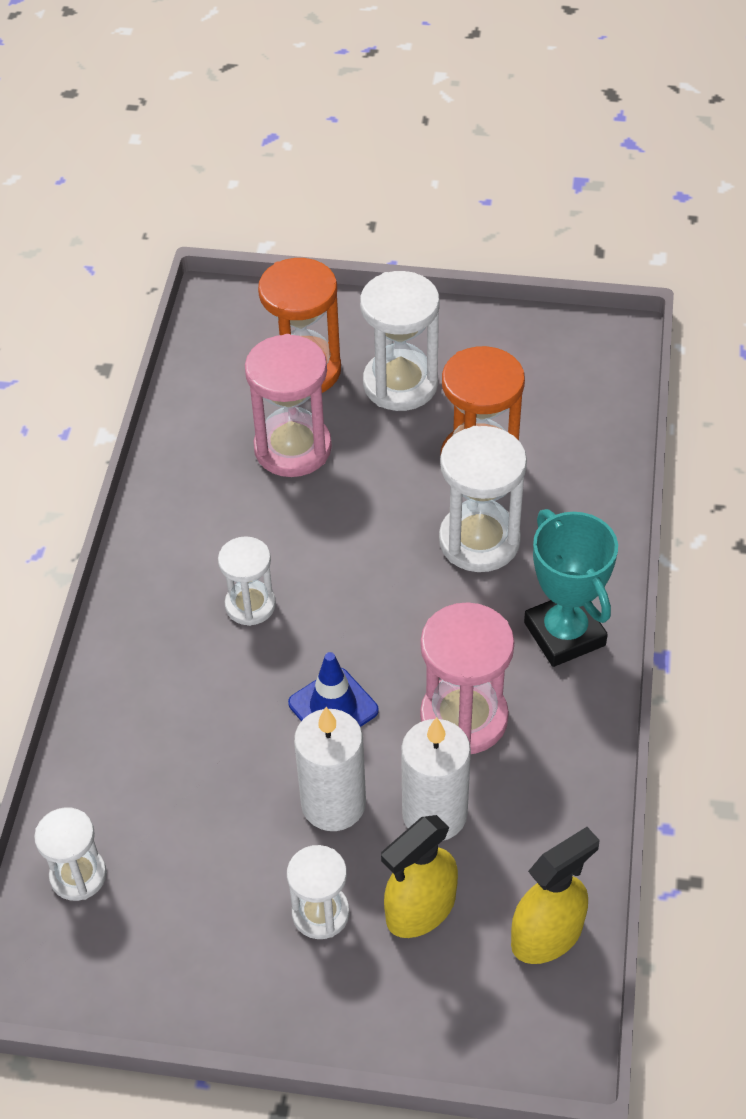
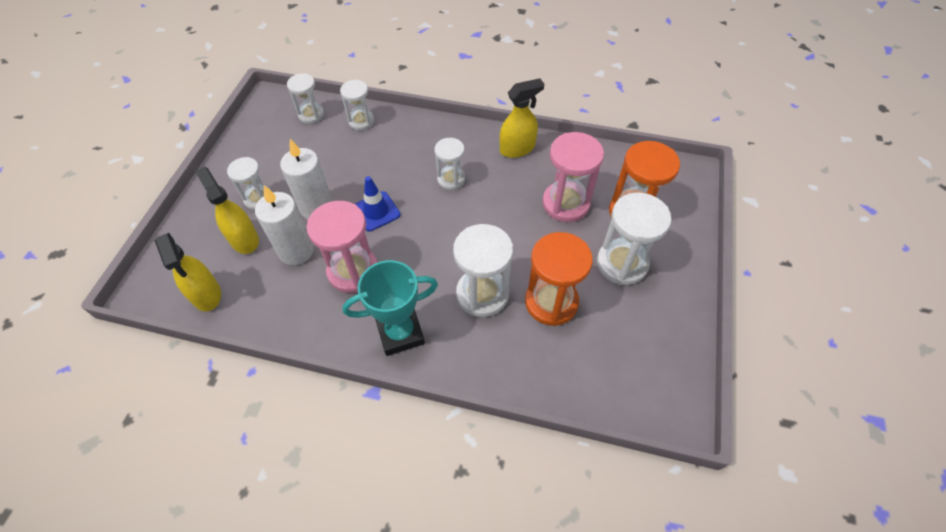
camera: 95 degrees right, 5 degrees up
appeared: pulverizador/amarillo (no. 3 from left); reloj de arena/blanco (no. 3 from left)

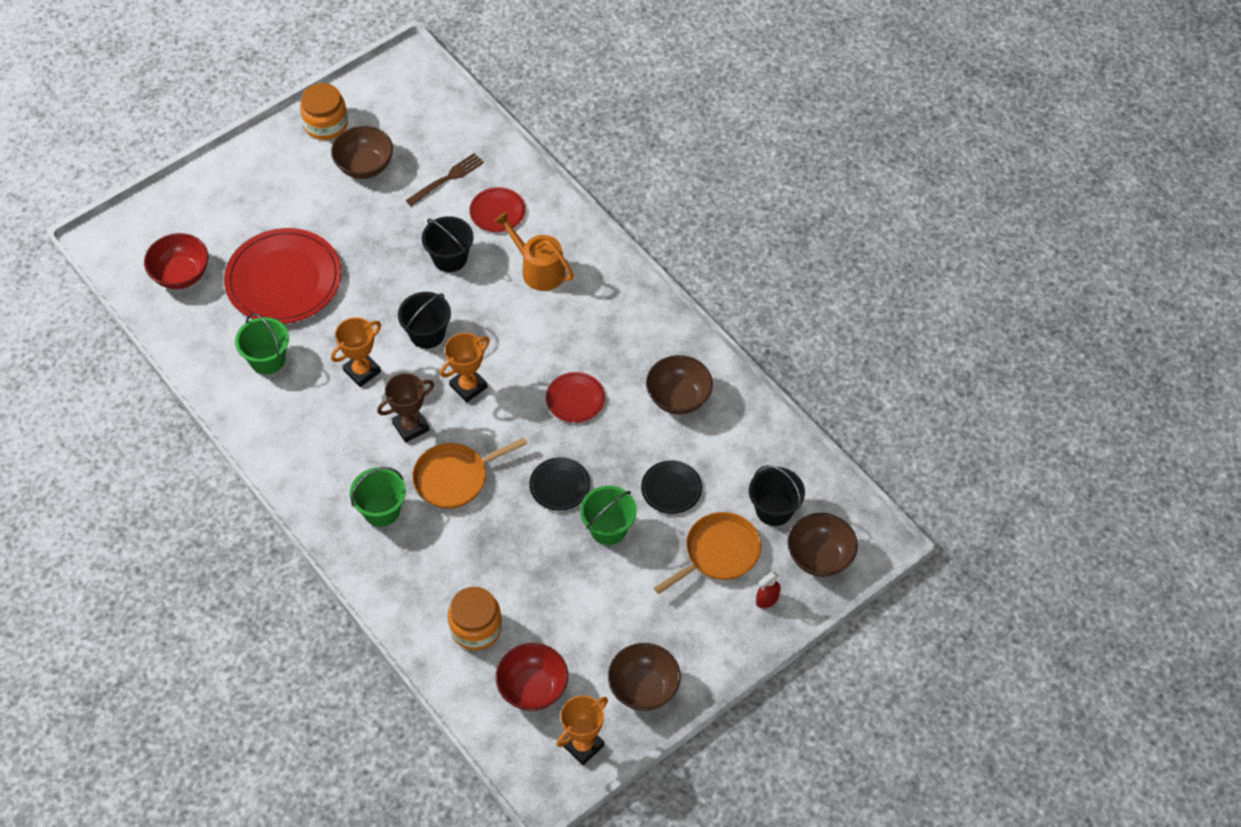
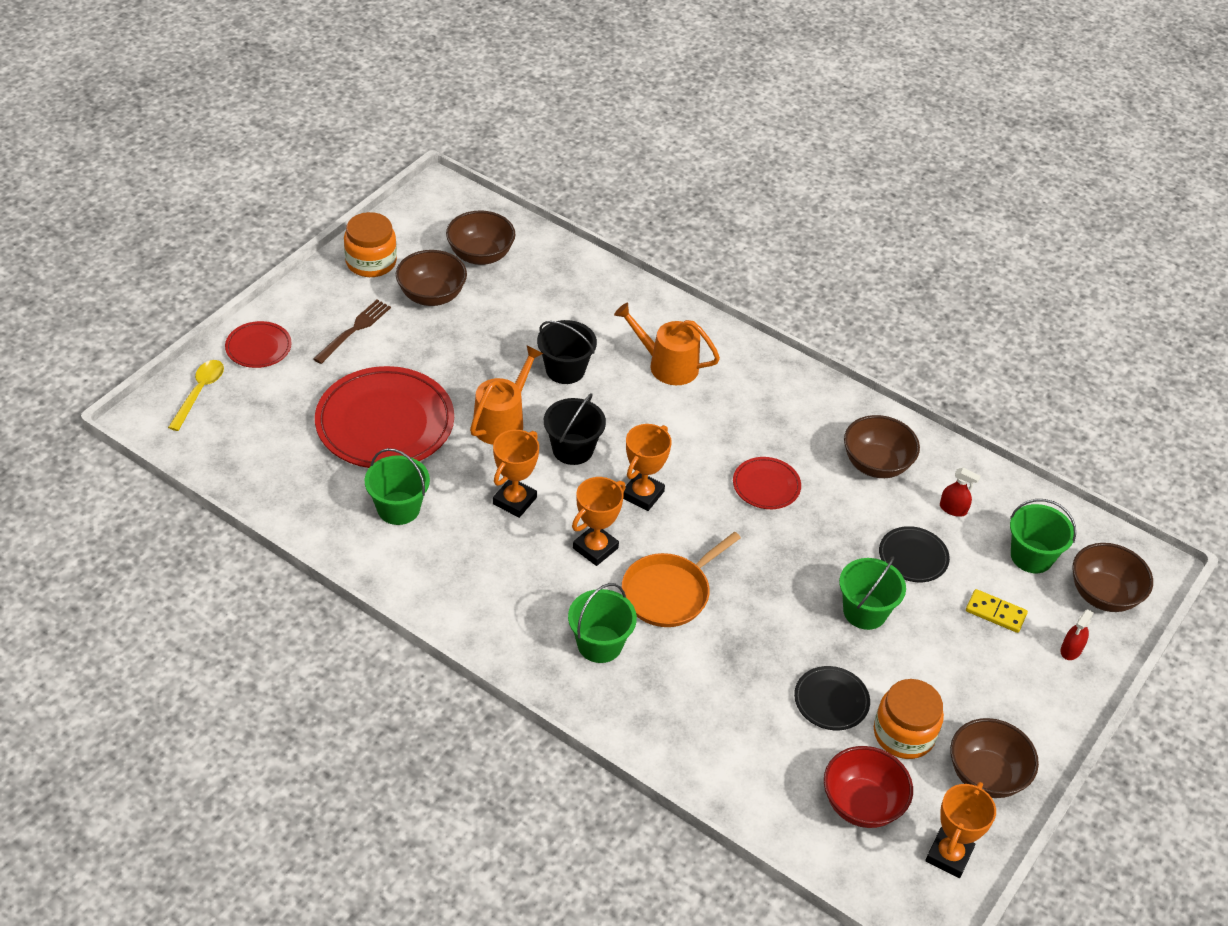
camera: 20 degrees left, 10 degrees down
missing: cuenco/rojo (no. 1 from left)
appeared: cuenco/marrón (no. 2 from left); regadera/naranja (no. 1 from left); cuchara/amarillo; pulverizador/rojo (no. 1 from left)
relocated: tenedor/marrón; plato/rojo (no. 2 from left in the first image) to plato/rojo (no. 1 from left); plato/negro (no. 1 from left); tarro/naranja (no. 2 from left)
exchanged: sartén/naranja (no. 2 from left) to ficha de dominó/amarillo
colour: trofeo/marrón to trofeo/naranja (no. 2 from left); balde/negro (no. 3 from left) to balde/verde (no. 4 from left)

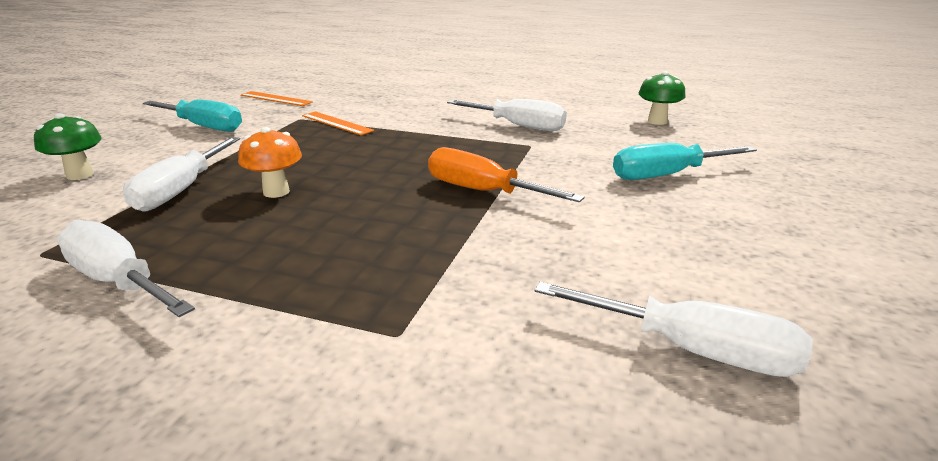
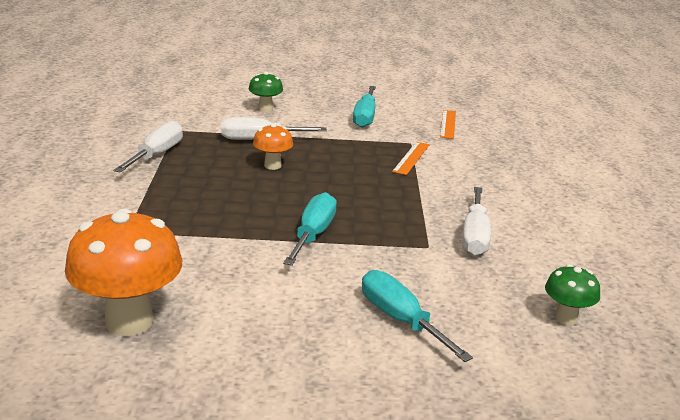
camera: 70 degrees right, 0 degrees up
exchanged: destornillador/blanco (no. 4 from left) to seta/naranja (no. 1 from left)
colour: destornillador/naranja to destornillador/turquesa (no. 1 from left)

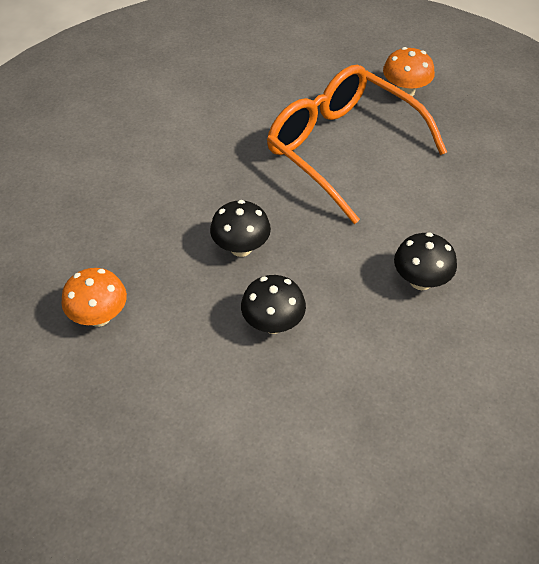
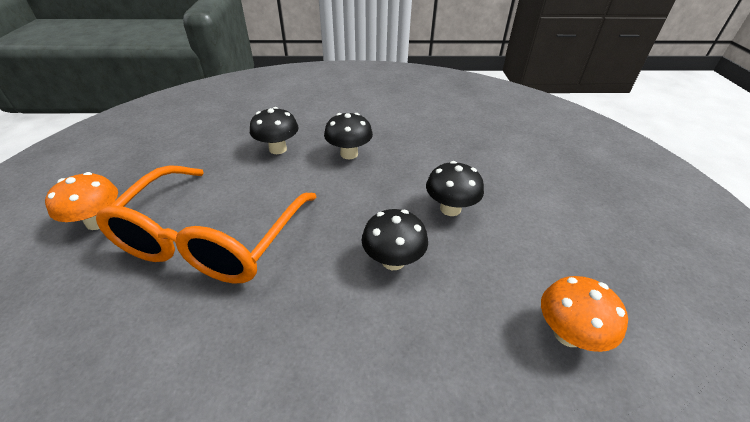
camera: 120 degrees left, 10 degrees down
appeared: seta/negro (no. 1 from left)

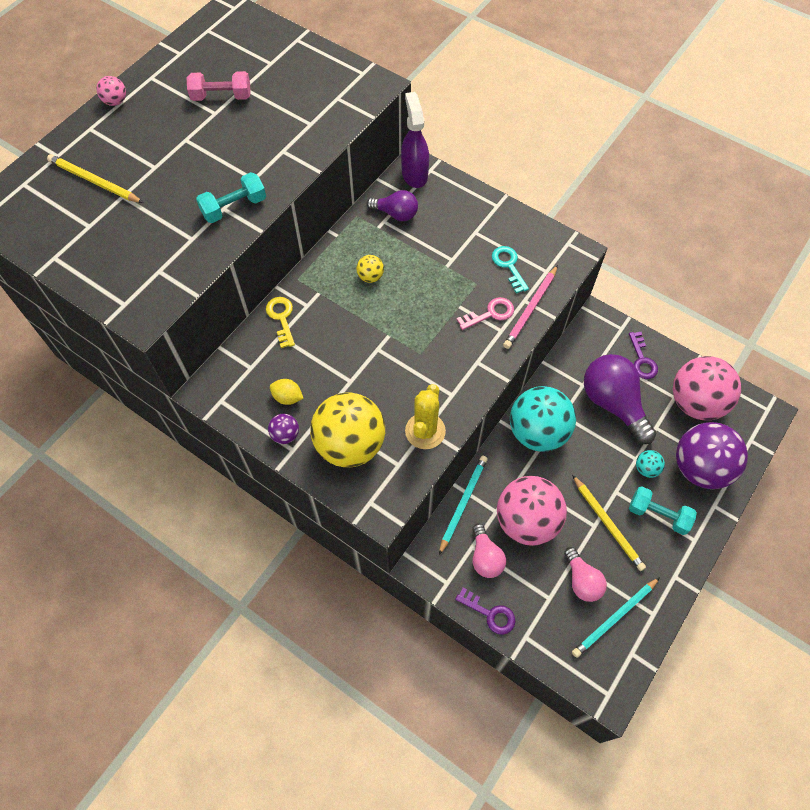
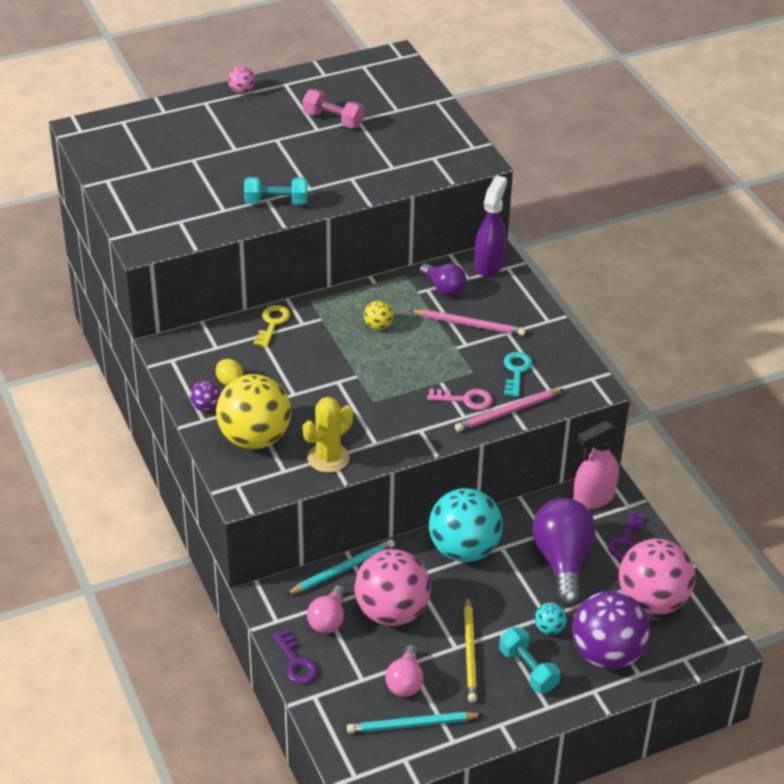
camera: 30 degrees right, 20 degrees down
missing: lápiz/amarillo (no. 1 from left)
appeared: lápiz/rosa (no. 1 from left); pulverizador/rosa

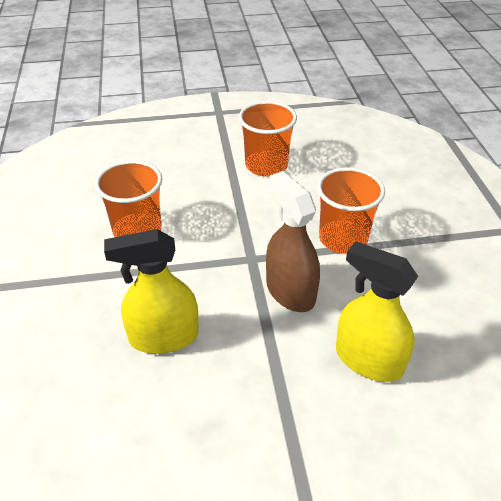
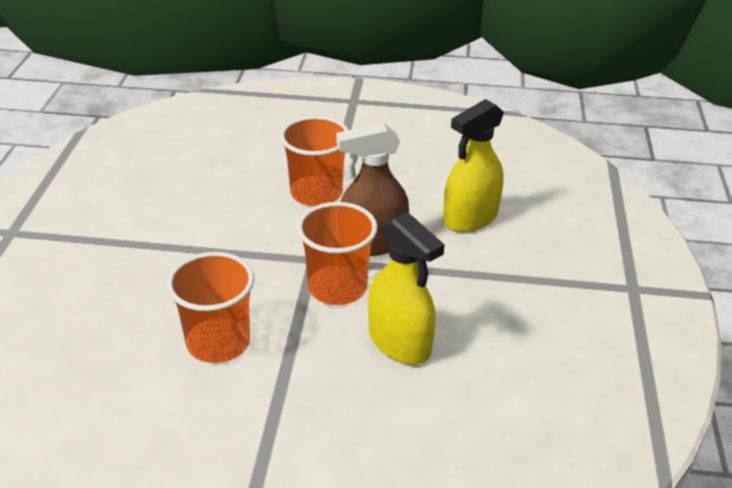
camera: 75 degrees left, 5 degrees down
relocated: vaso/naranja (no. 2 from left in the first image) to vaso/naranja (no. 3 from left)
spun: pulverizador/amarillo (no. 1 from left) 45 degrees counterclockwise

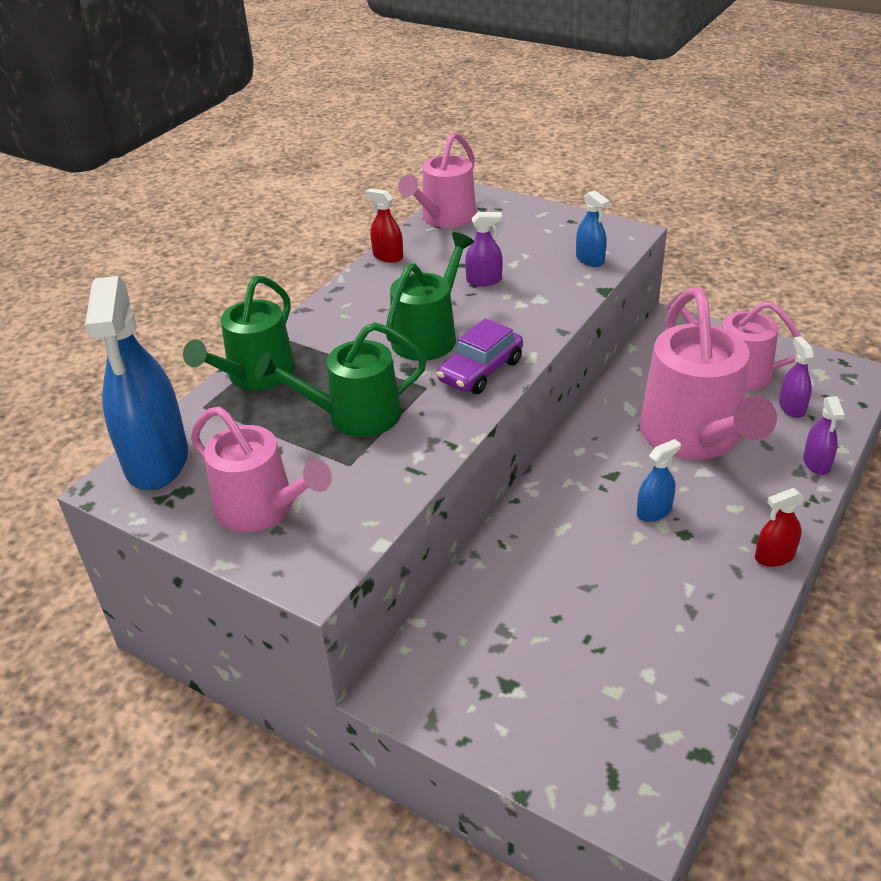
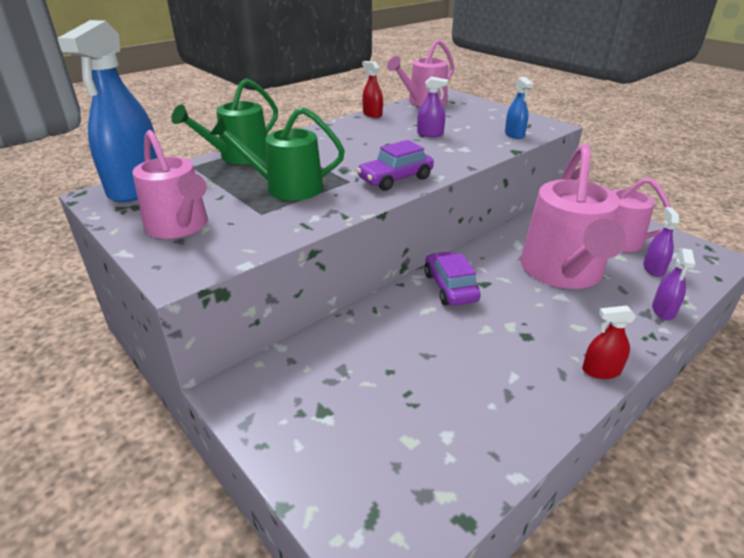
camera: 15 degrees right, 5 degrees down
missing: regadera/verde (no. 3 from left); pulverizador/azul (no. 3 from left)
appeared: coche/morado (no. 2 from left)

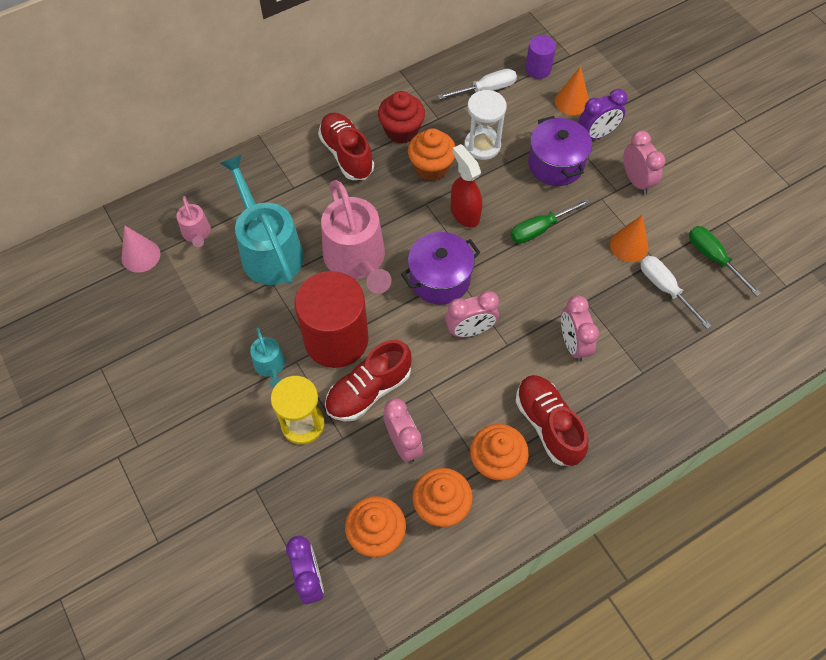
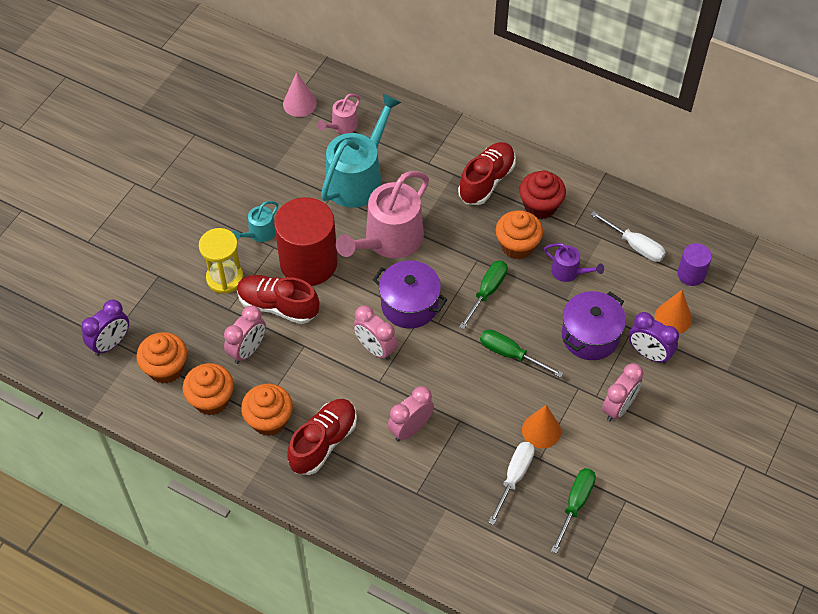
camera: 60 degrees right, 5 degrees down
exchanged: reloj de arena/blanco to regadera/morado; pulverizador/rojo to destornillador/verde (no. 1 from left)

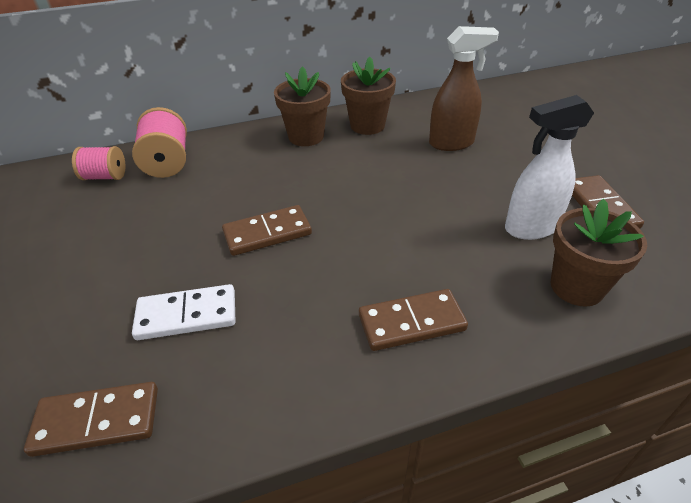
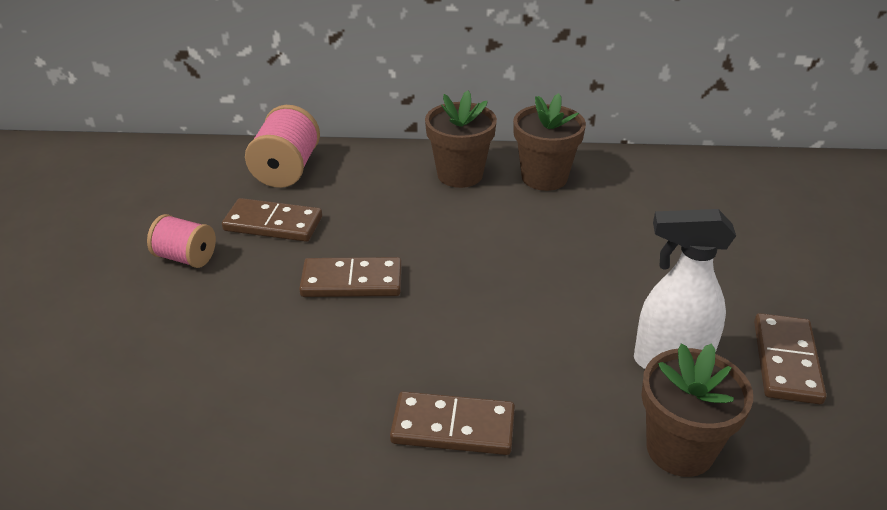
camera: 20 degrees right, 5 degrees down
missing: pulverizador/marrón; ficha de dominó/blanco
relocated: carrete/rosa (no. 1 from left); ficha de dominó/marrón (no. 1 from left)

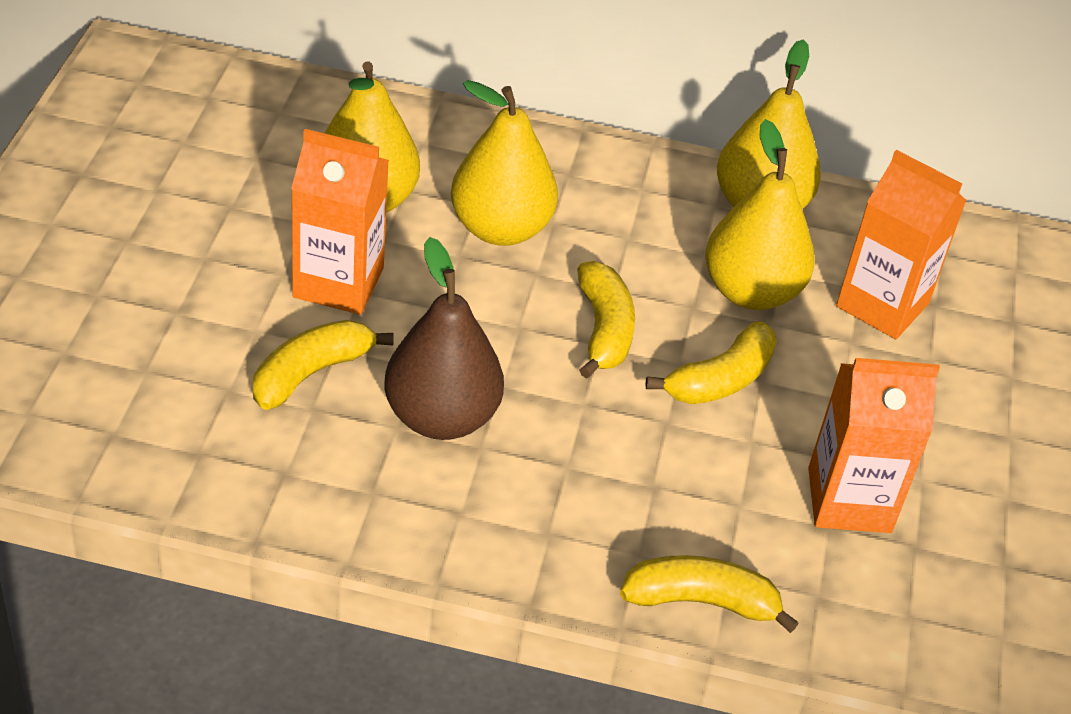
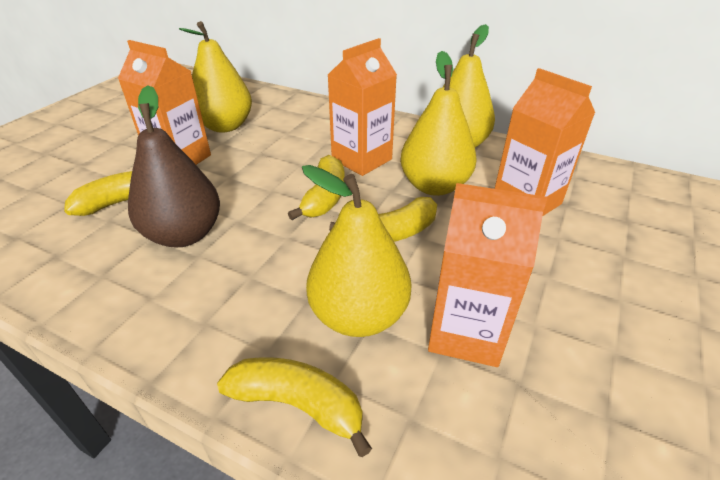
camera: 20 degrees right, 5 degrees down
appeared: cartón de leche/naranja (no. 2 from left)
relocated: pera/amarillo (no. 2 from left)

